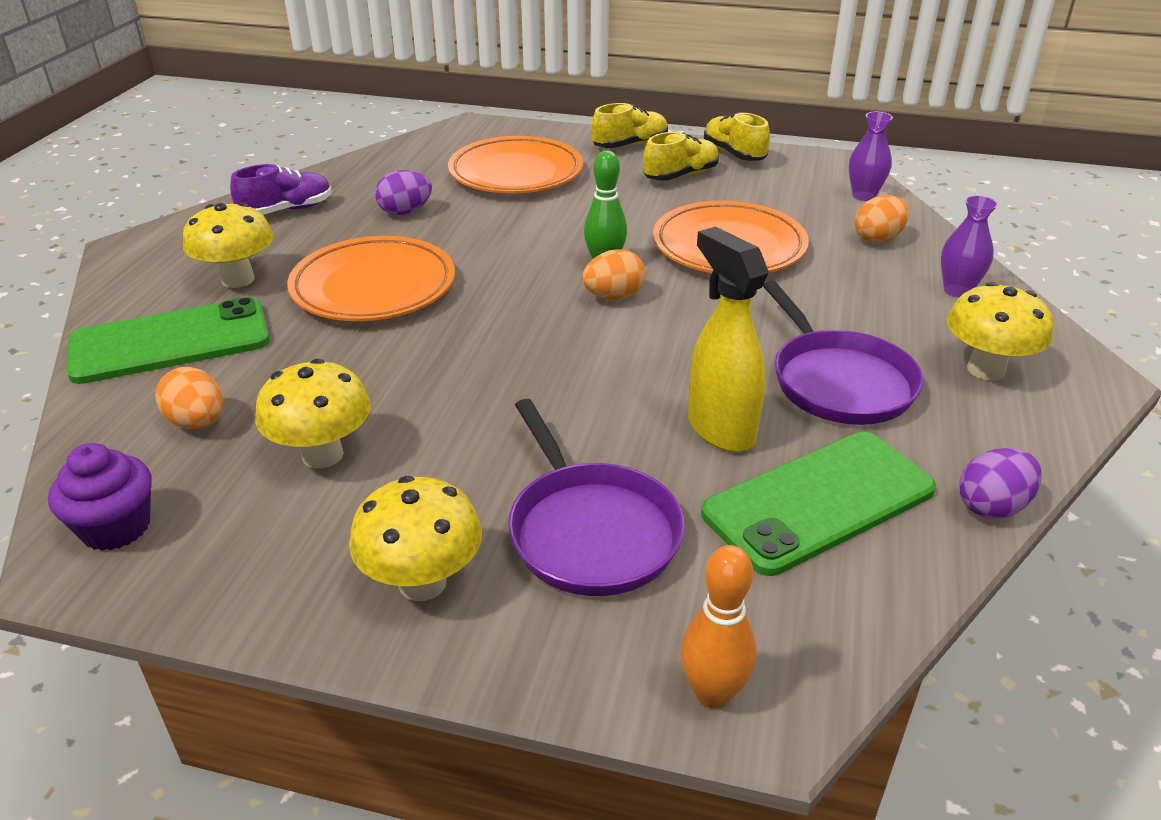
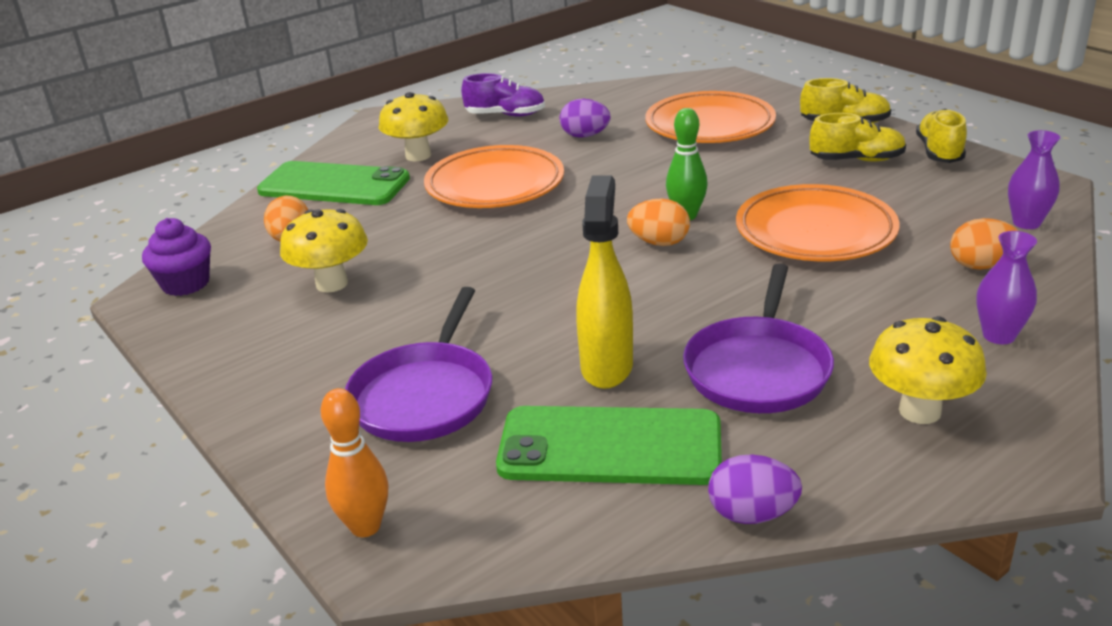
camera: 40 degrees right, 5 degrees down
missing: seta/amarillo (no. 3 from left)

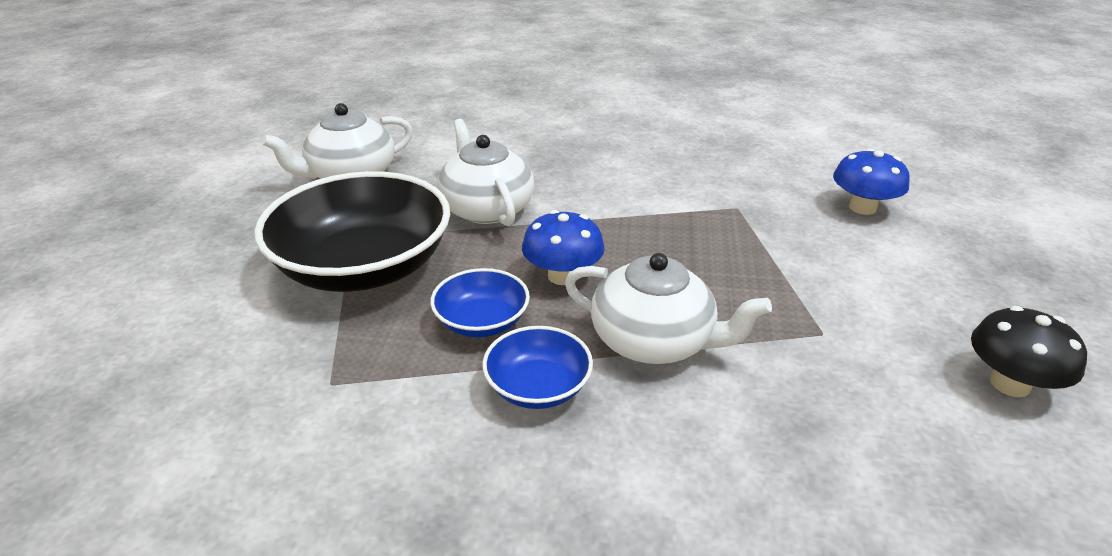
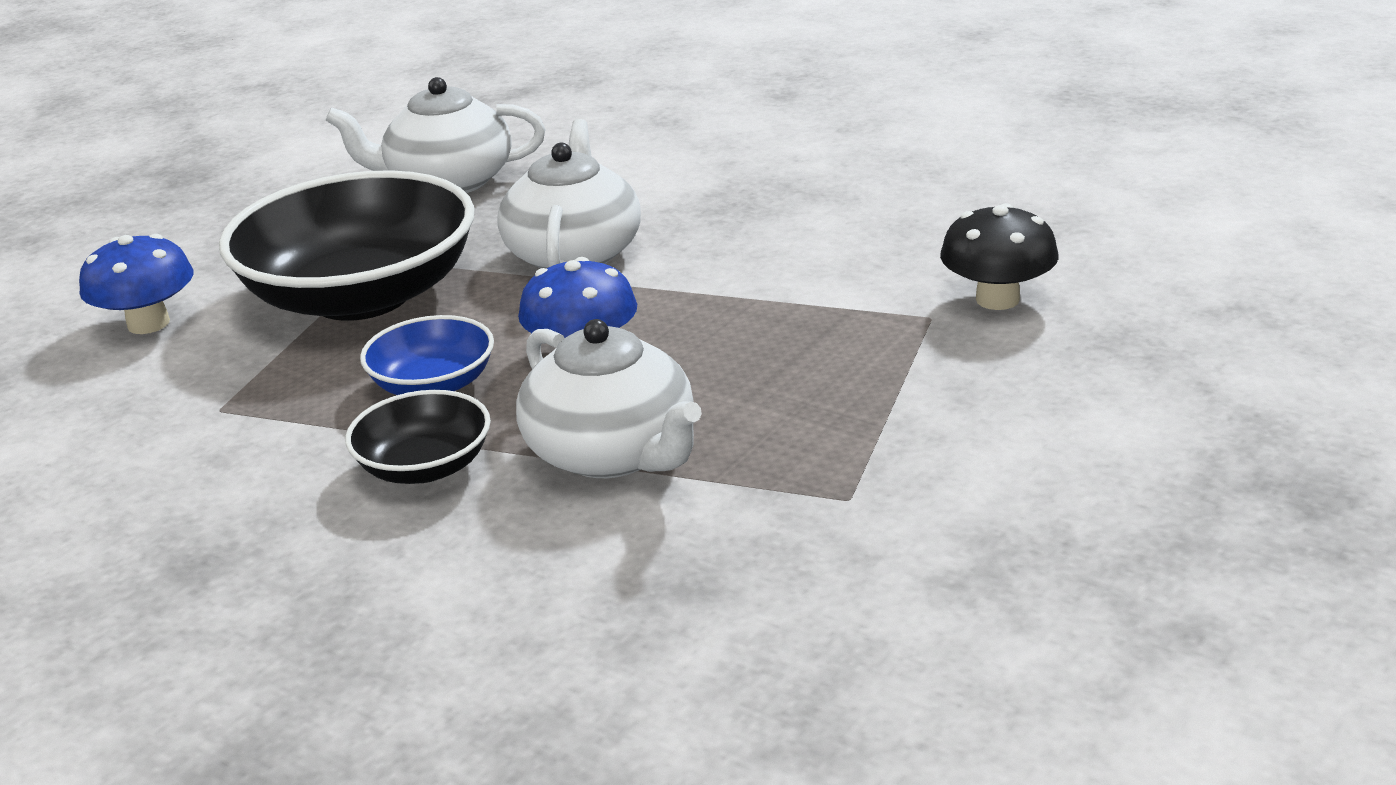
camera: 30 degrees right, 5 degrees down
relocated: seta/azul (no. 2 from left in the first image) to seta/azul (no. 1 from left); seta/negro
colour: cuenco/azul (no. 2 from left) to cuenco/negro (no. 2 from left)

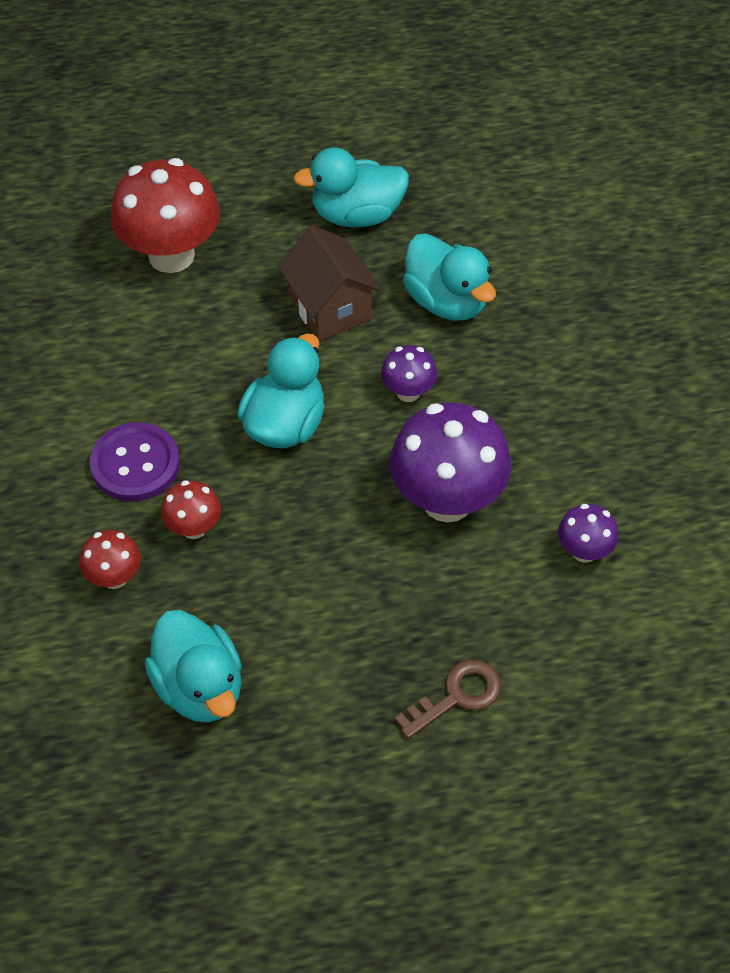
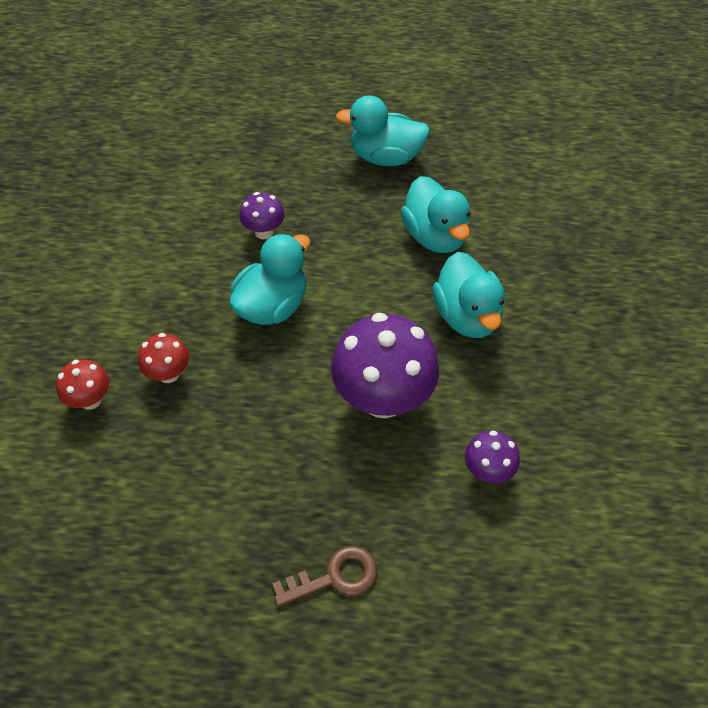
camera: 15 degrees right, 0 degrees up
missing: seta/rojo (no. 2 from left); casa/marrón; botón/morado
relocated: seta/morado (no. 1 from left); pato/turquesa (no. 1 from left in the first image) to pato/turquesa (no. 4 from left)

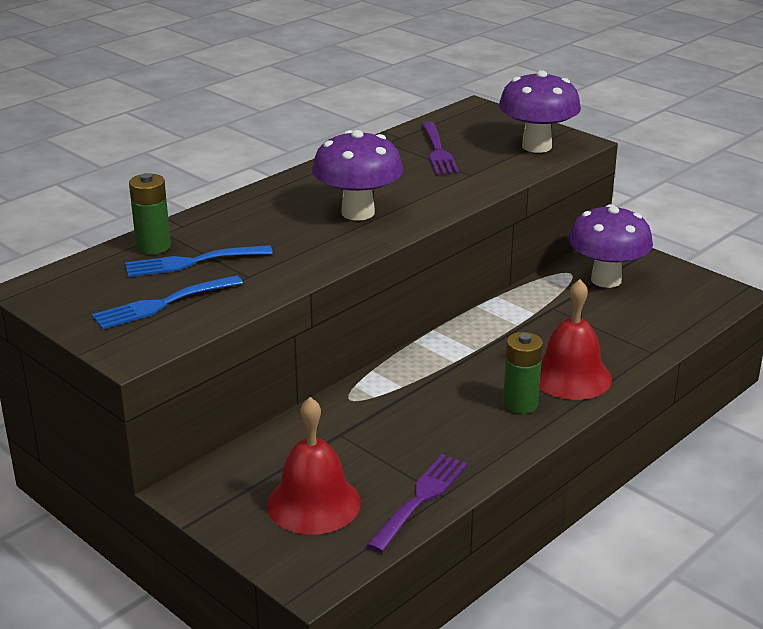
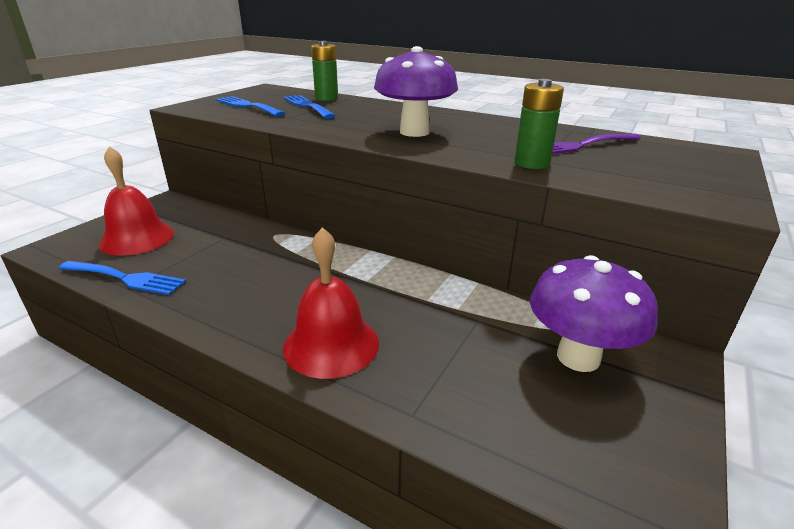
camera: 75 degrees right, 0 degrees up
missing: seta/morado (no. 2 from left)
relocated: pila/verde (no. 2 from left)
colour: tenedor/morado (no. 1 from left) to tenedor/azul (no. 1 from left)

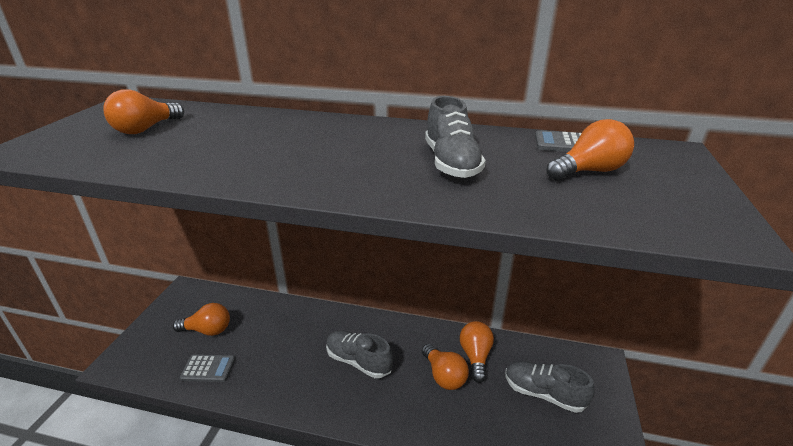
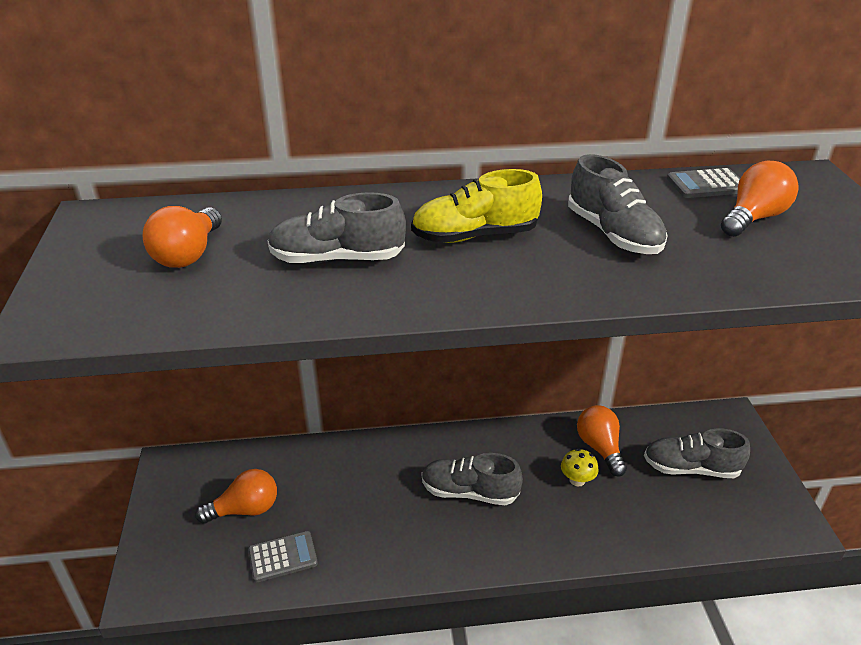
camera: 20 degrees left, 5 degrees up
appeared: zapato/amarillo; zapato/gris (no. 1 from left)
exchanged: bombilla/naranja (no. 3 from left) to seta/amarillo

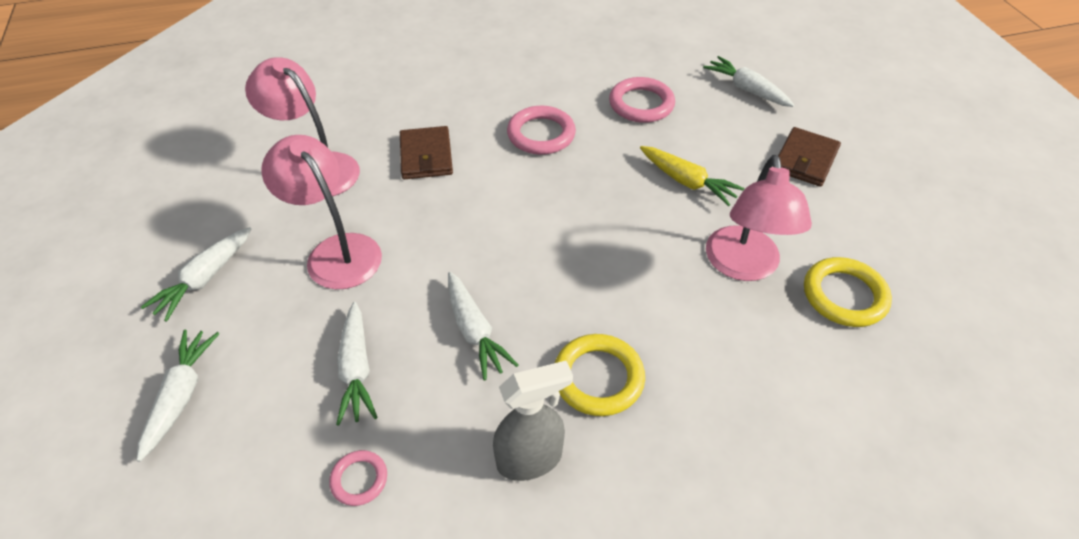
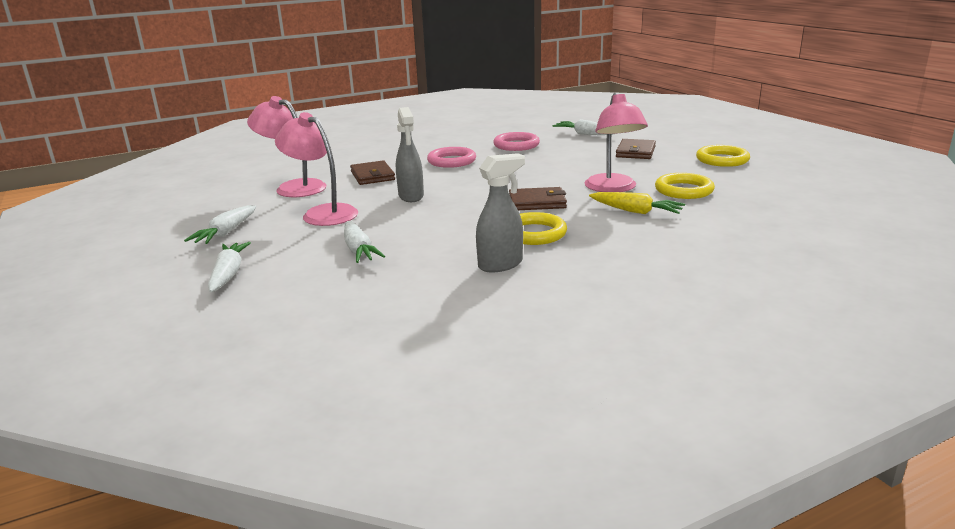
camera: 10 degrees left, 25 degrees down
missing: zanahoria/blanco (no. 4 from left); anillo/rosa (no. 1 from left)
appeared: pulverizador/gris (no. 1 from left); anillo/amarillo (no. 3 from left); cartera/marrón (no. 2 from left)
relocated: zanahoria/amarillo

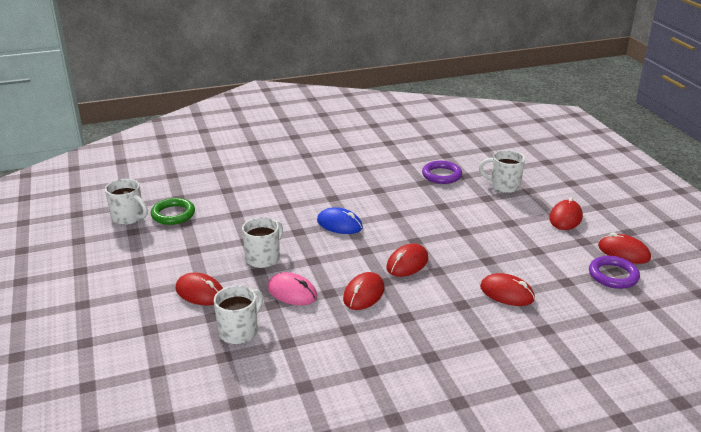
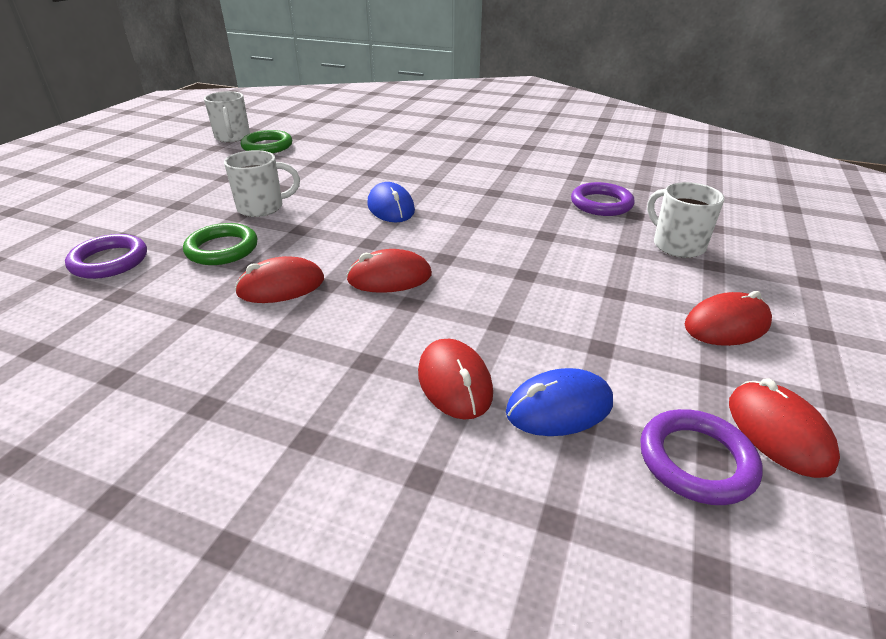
camera: 40 degrees right, 5 degrees up
missing: ratón/rojo (no. 1 from left)
appeared: ratón/azul (no. 2 from left)
exchanged: ratón/rosa to anillo/verde (no. 1 from left); taza/blanco (no. 2 from left) to anillo/morado (no. 1 from left)

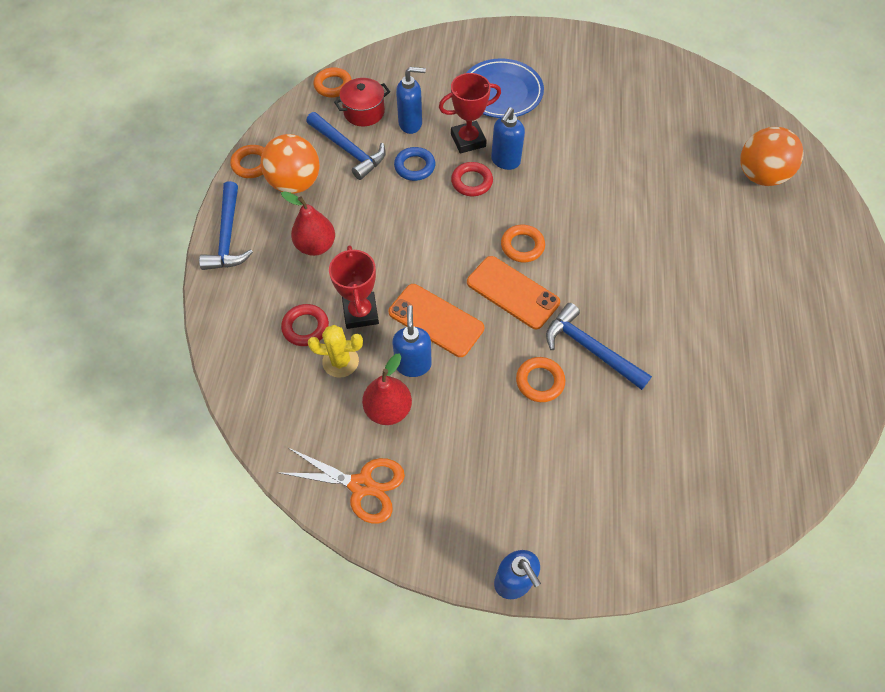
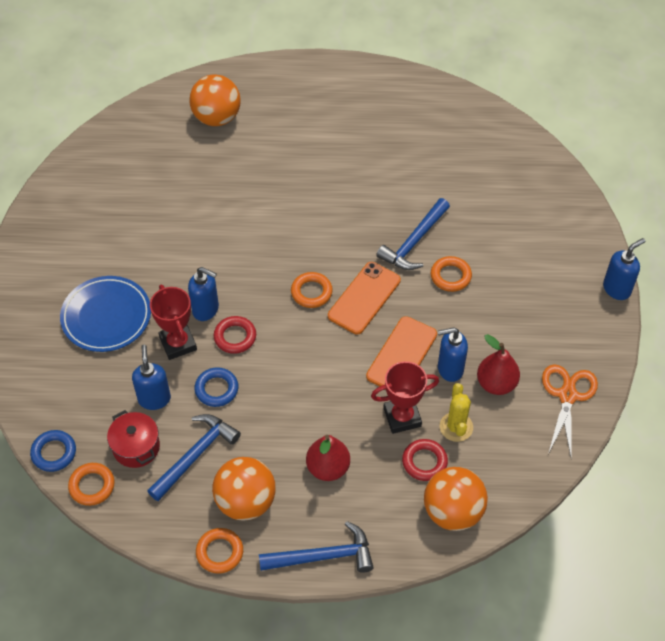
camera: 95 degrees left, 5 degrees down
appeared: anillo/azul (no. 1 from left); pelota/naranja (no. 3 from left)

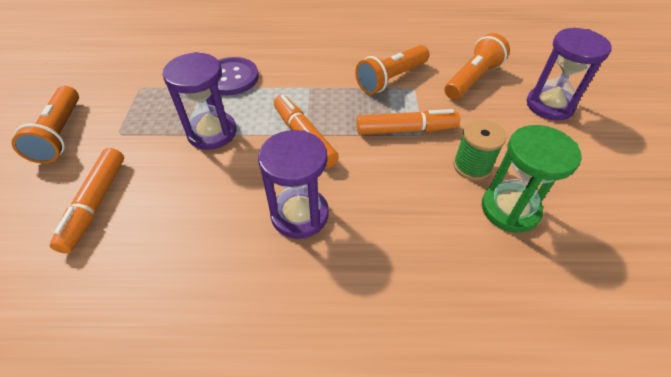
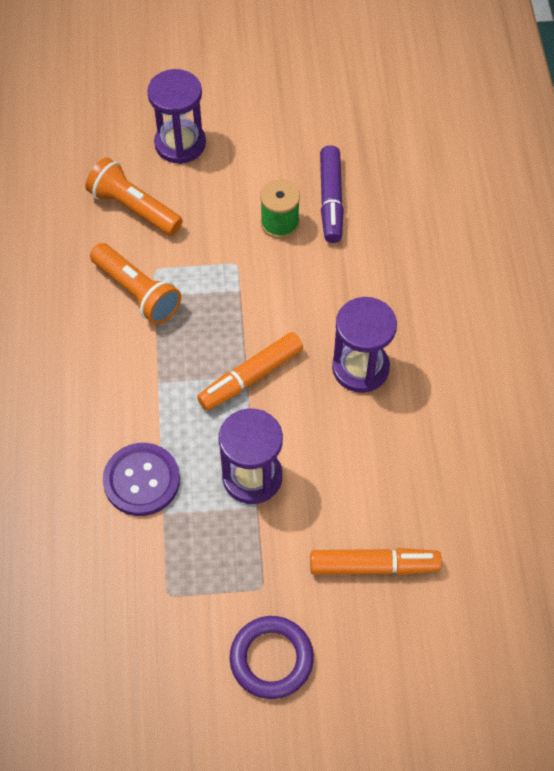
camera: 95 degrees left, 10 degrees up
missing: rotulador/naranja (no. 3 from left)
exchanged: lámpara de mano/naranja (no. 1 from left) to anillo/morado; reloj de arena/verde to rotulador/morado

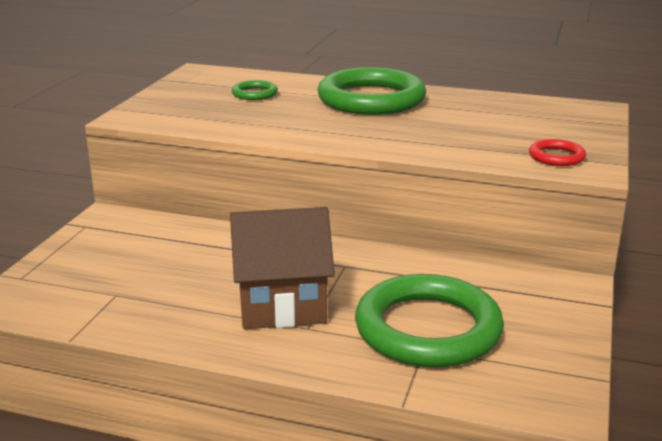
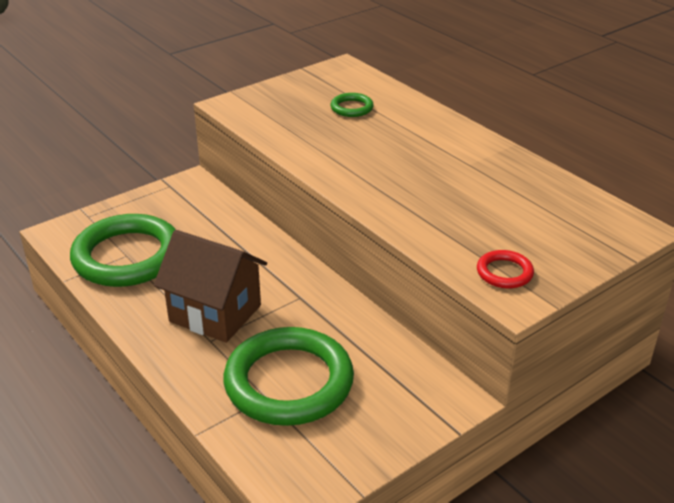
camera: 35 degrees right, 10 degrees up
relocated: anillo/verde (no. 2 from left in the first image) to anillo/verde (no. 1 from left)

